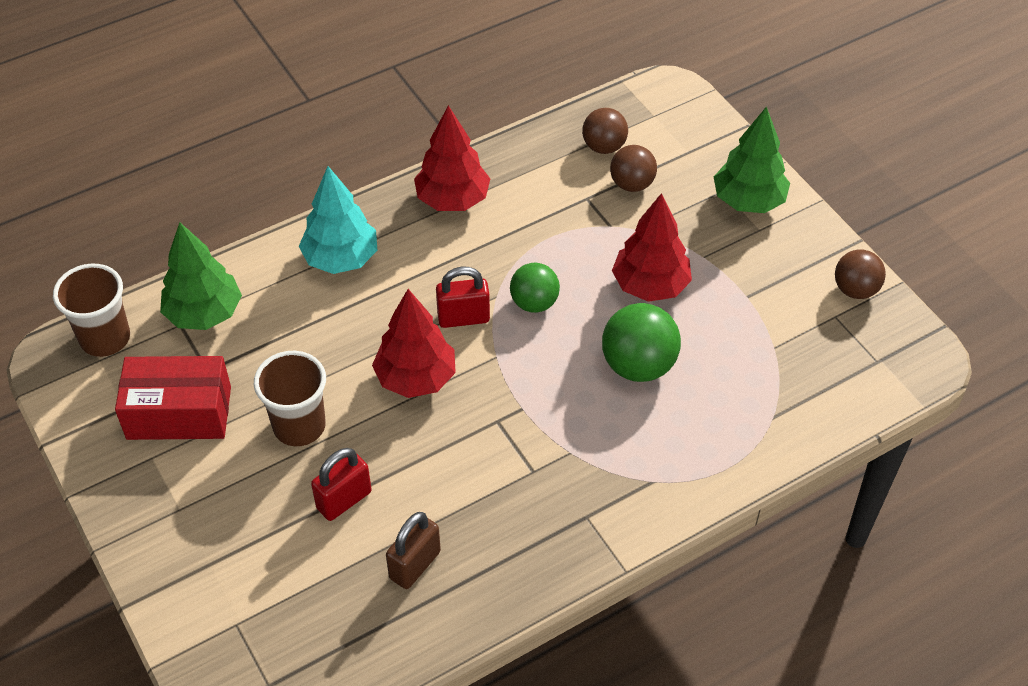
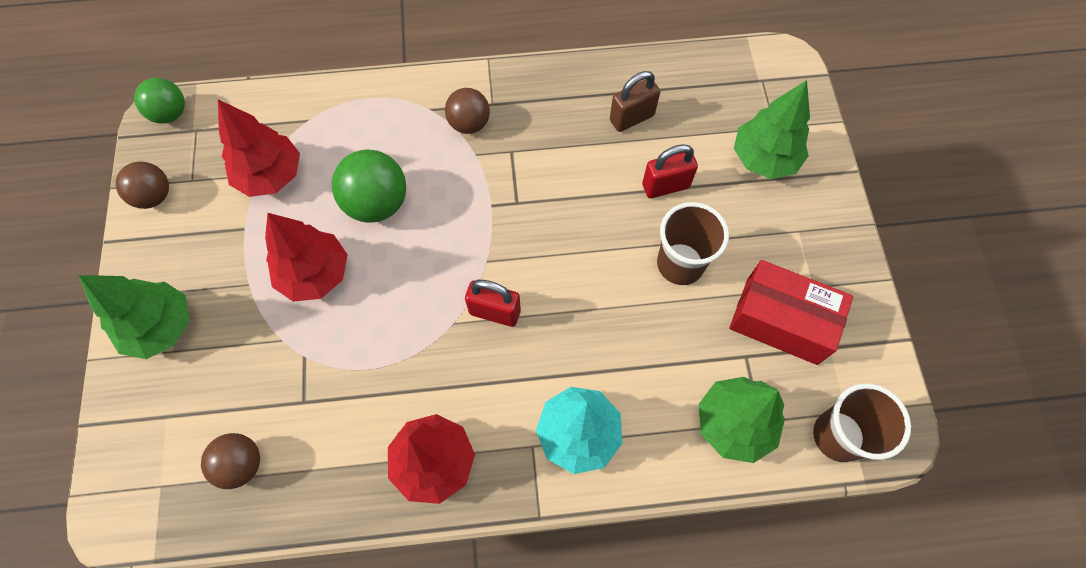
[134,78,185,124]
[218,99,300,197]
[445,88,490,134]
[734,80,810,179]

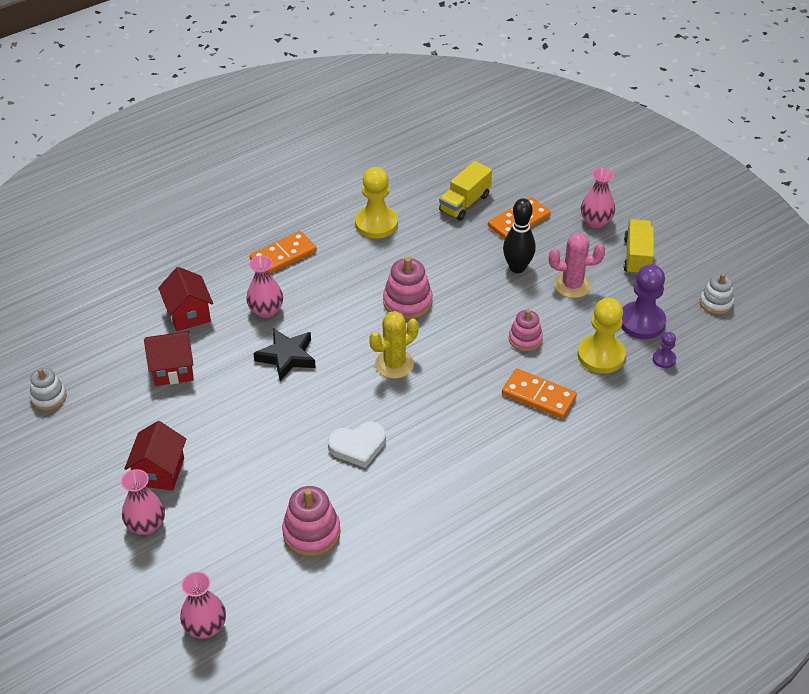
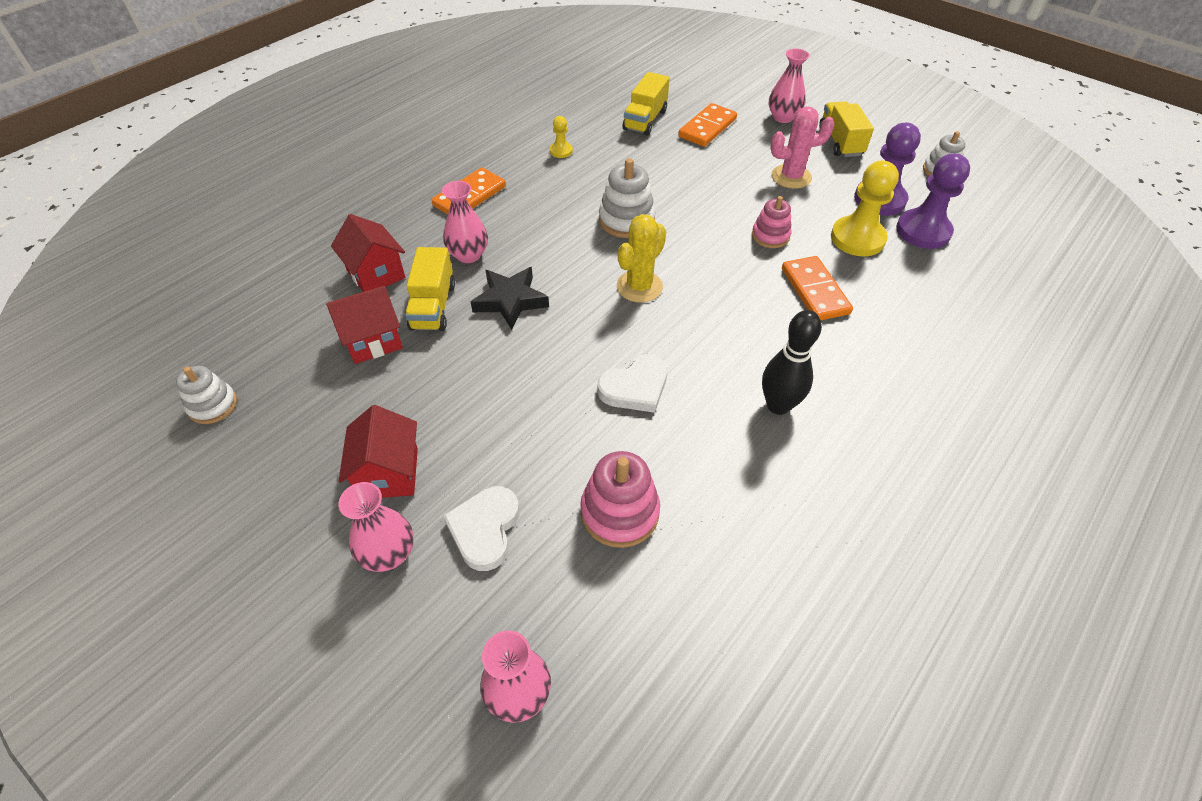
[405,247,455,331]
[443,486,520,571]
[550,116,573,158]
[599,158,656,238]
[762,310,822,415]
[782,256,853,320]
[896,153,970,249]

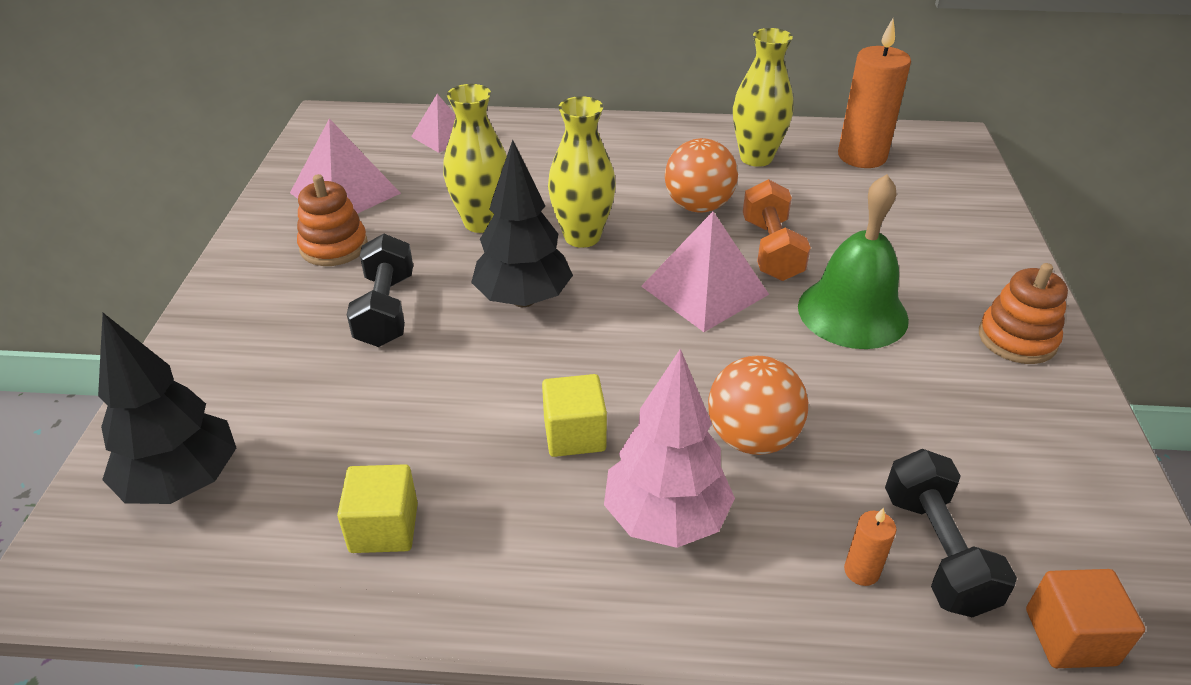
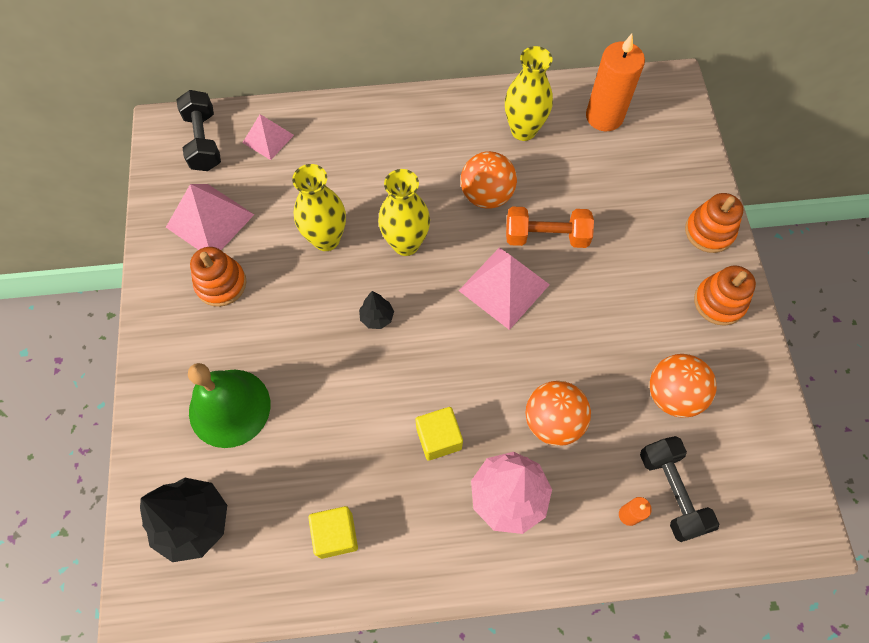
[177,90,221,171]
[188,363,270,448]
[359,291,394,329]
[506,207,594,248]
[650,354,717,418]
[685,193,743,253]
[1026,569,1145,668] (first image)

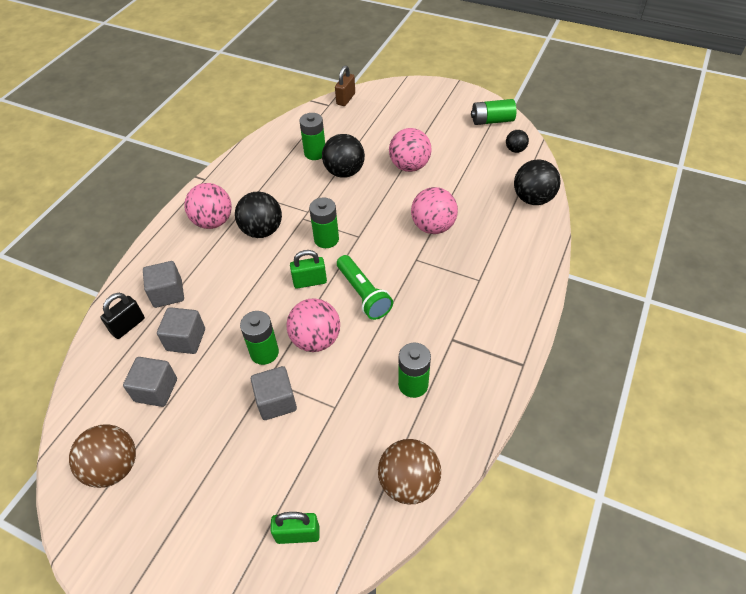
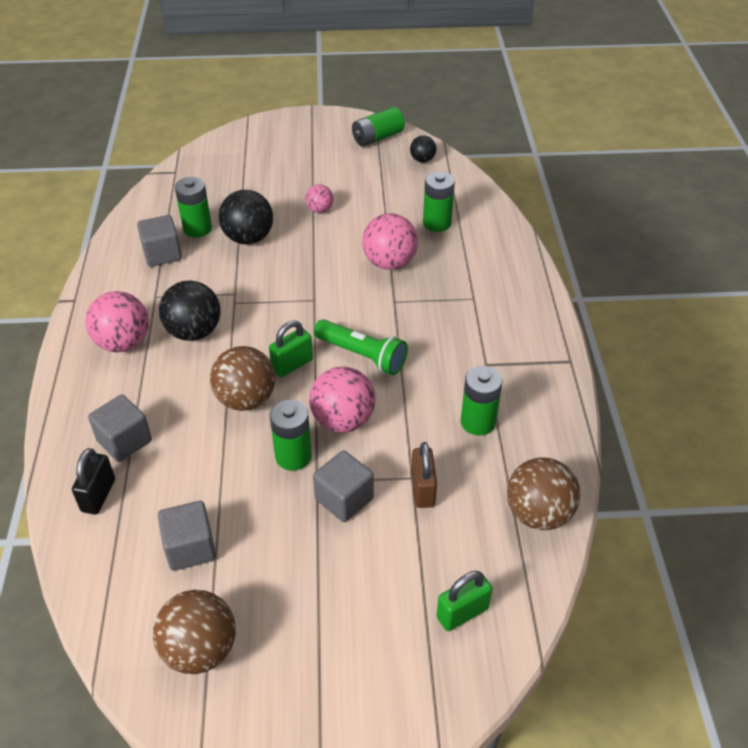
[137,215,182,267]
[210,346,275,411]
[305,184,334,213]
[411,442,437,508]
[423,172,455,232]
[514,159,561,205] (first image)

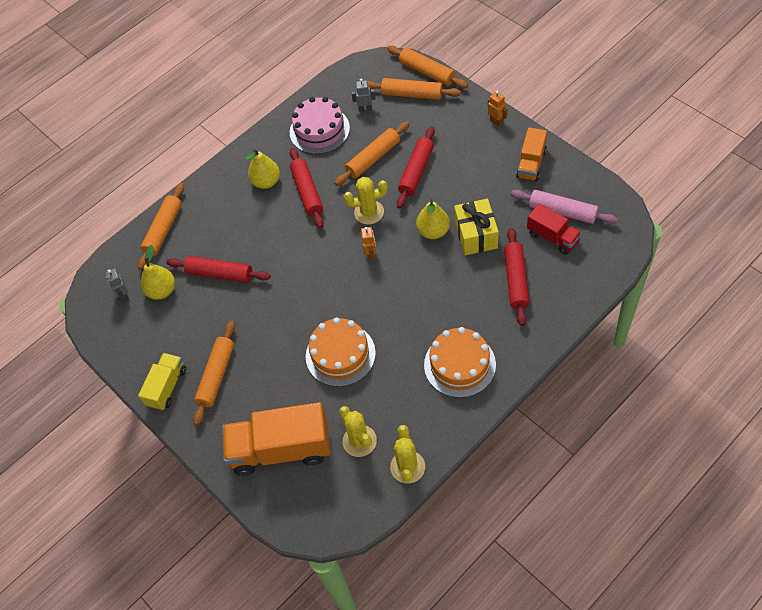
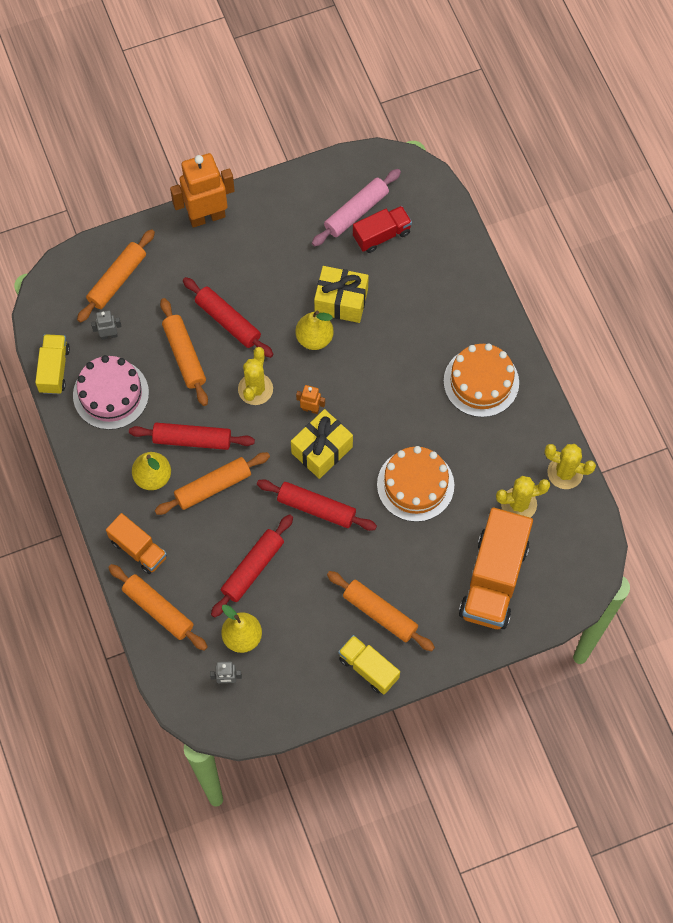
[35,334,70,394]
[91,311,121,340]
[106,513,167,574]
[155,452,270,515]
[170,153,235,228]
[257,479,377,531]
[291,409,353,479]

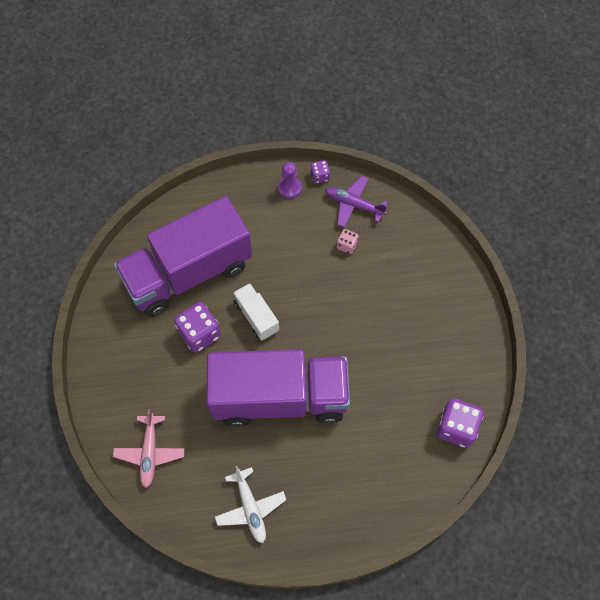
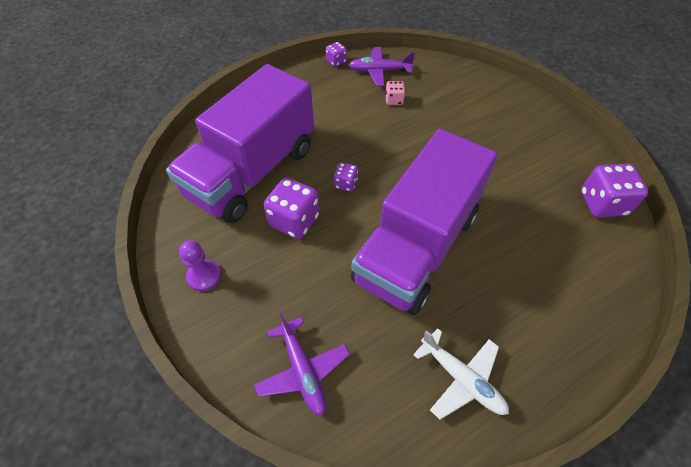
[179,240,221,291]
[254,312,350,416]
[334,162,358,192]
[351,129,498,315]

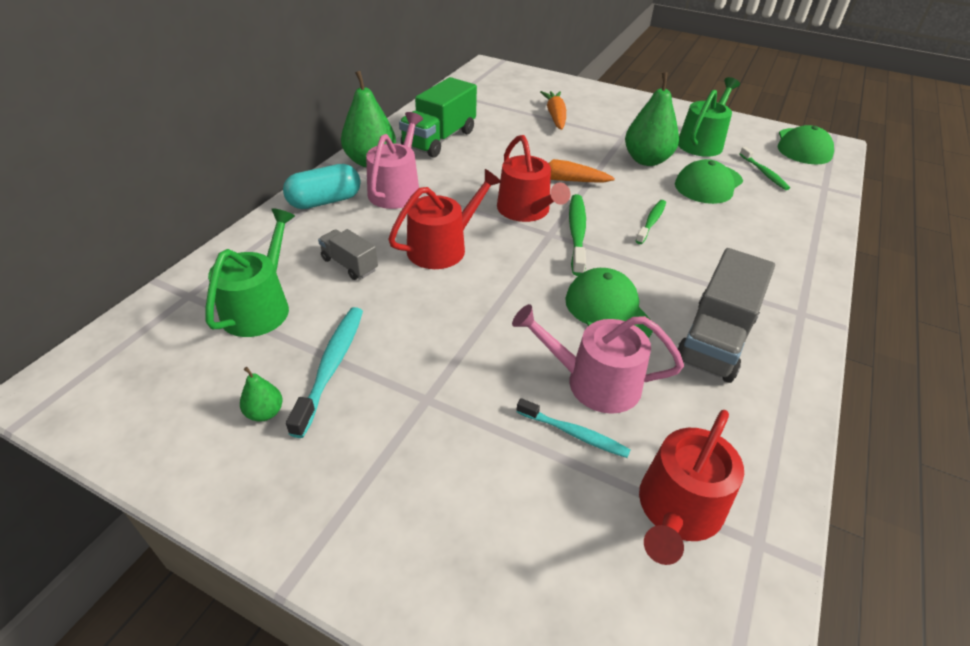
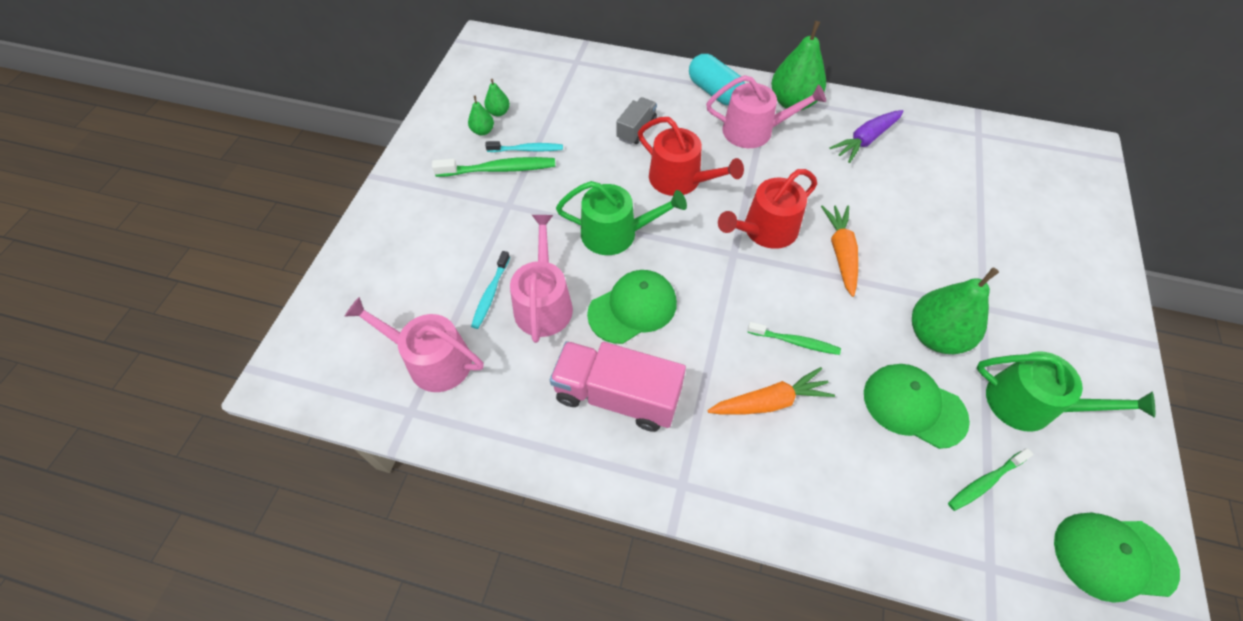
[345,297,484,392]
[432,157,555,177]
[484,79,510,116]
[485,141,563,152]
[550,341,686,432]
[556,181,687,255]
[708,367,835,415]
[829,110,904,163]

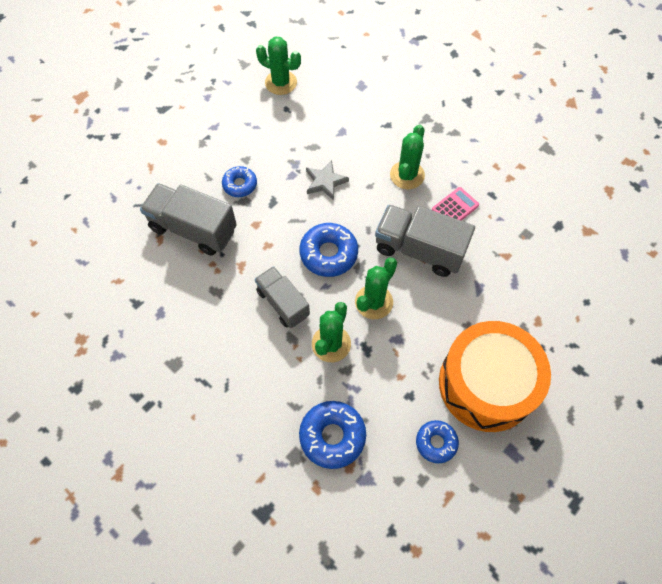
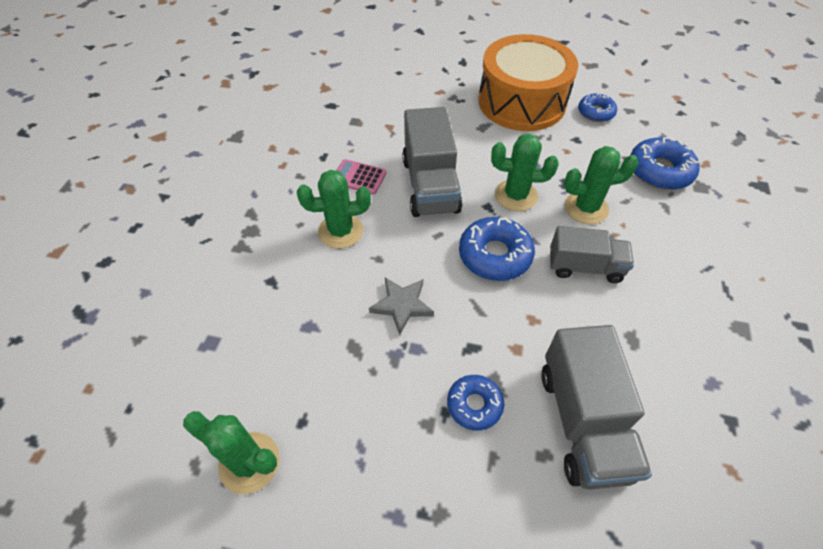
[183,411,280,494]
[550,226,634,283]

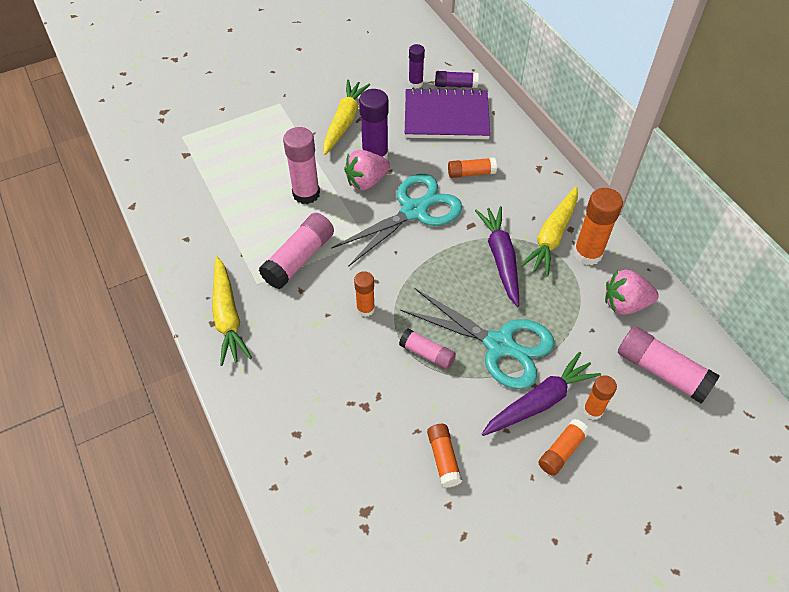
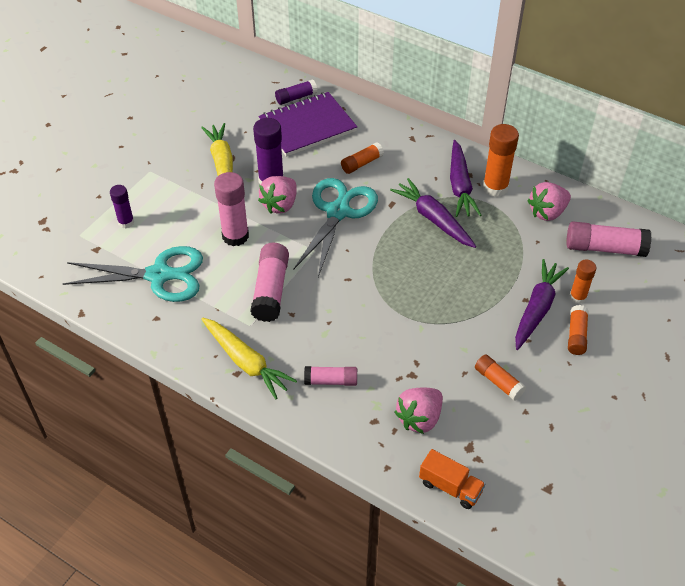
[63,246,203,302]
[110,185,134,228]
[304,366,357,386]
[394,387,443,434]
[419,449,485,509]
[450,140,481,217]
[354,271,375,317] (first image)

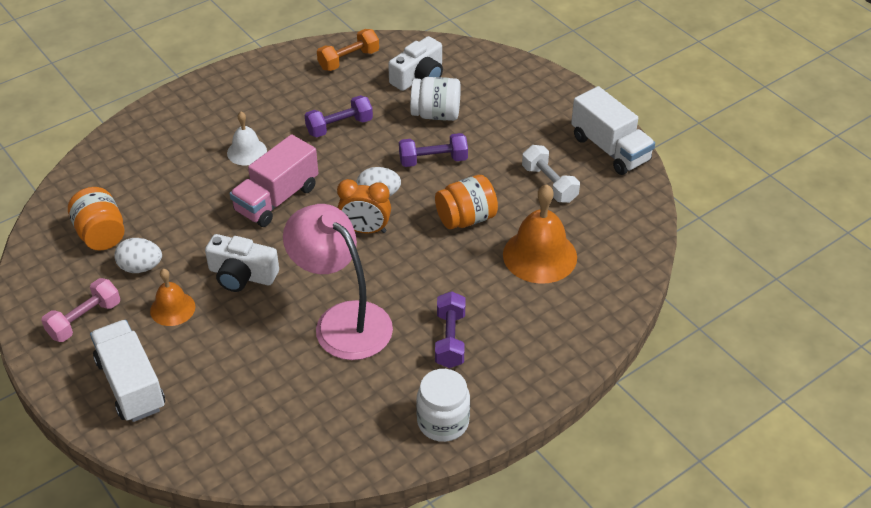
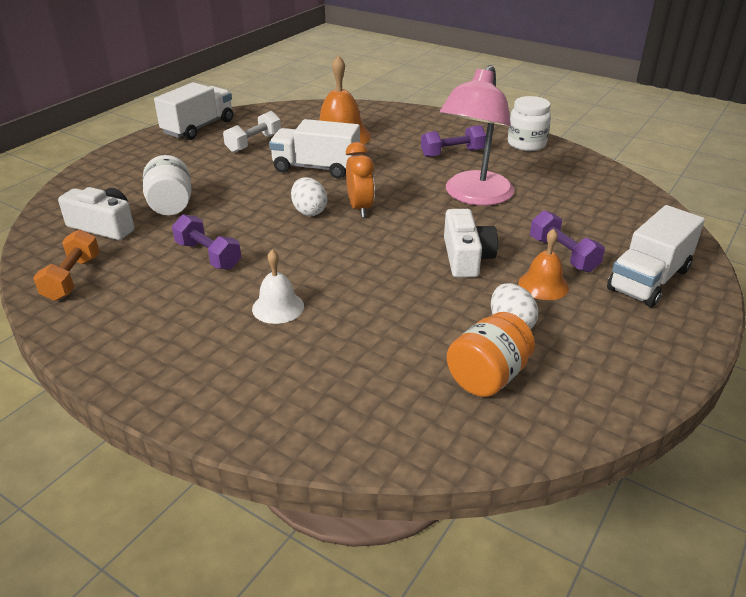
[33,229,100,301]
[269,119,360,179]
[530,210,605,272]
[41,278,120,342] (first image)
[229,134,318,227] (first image)

